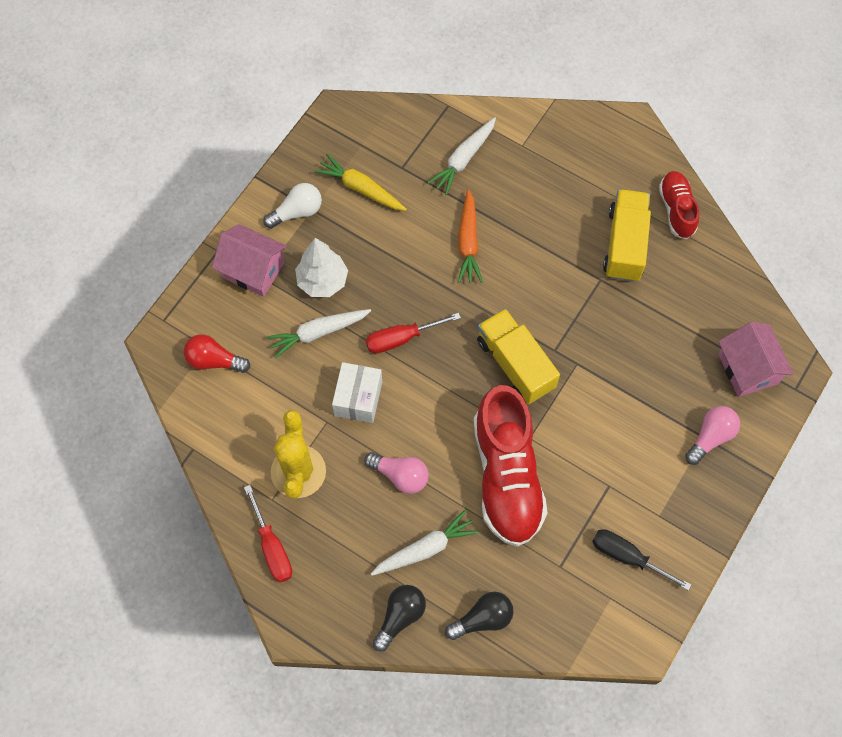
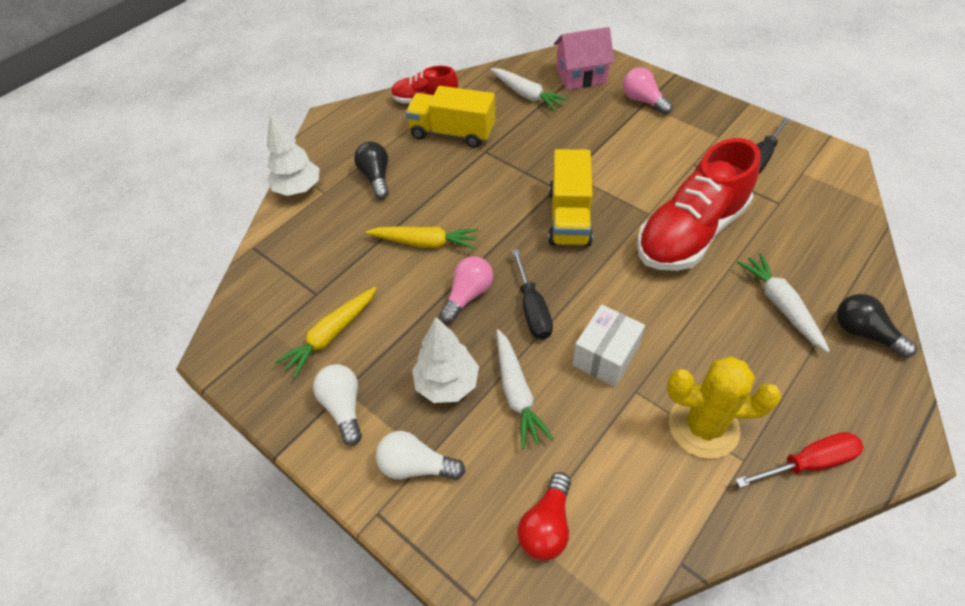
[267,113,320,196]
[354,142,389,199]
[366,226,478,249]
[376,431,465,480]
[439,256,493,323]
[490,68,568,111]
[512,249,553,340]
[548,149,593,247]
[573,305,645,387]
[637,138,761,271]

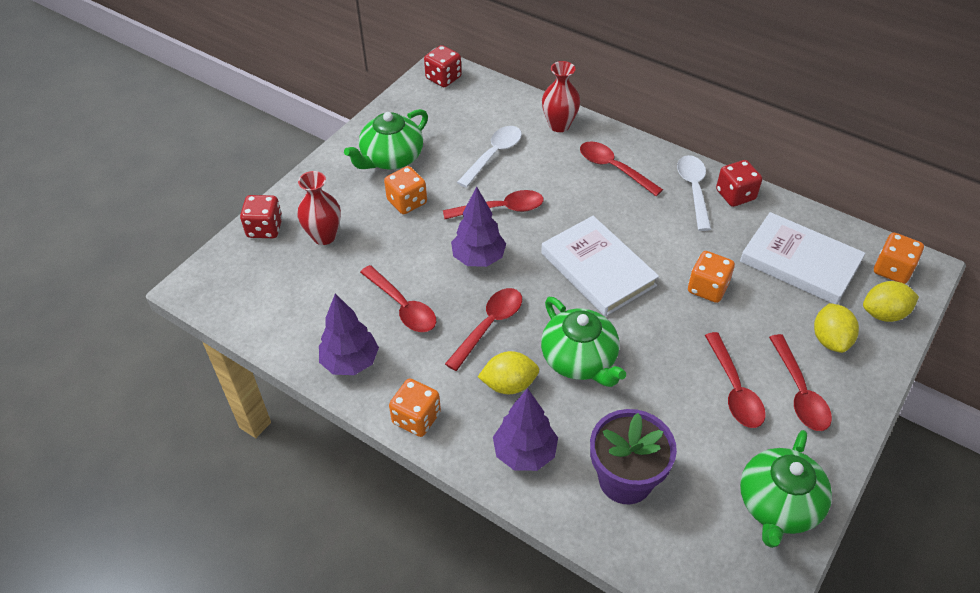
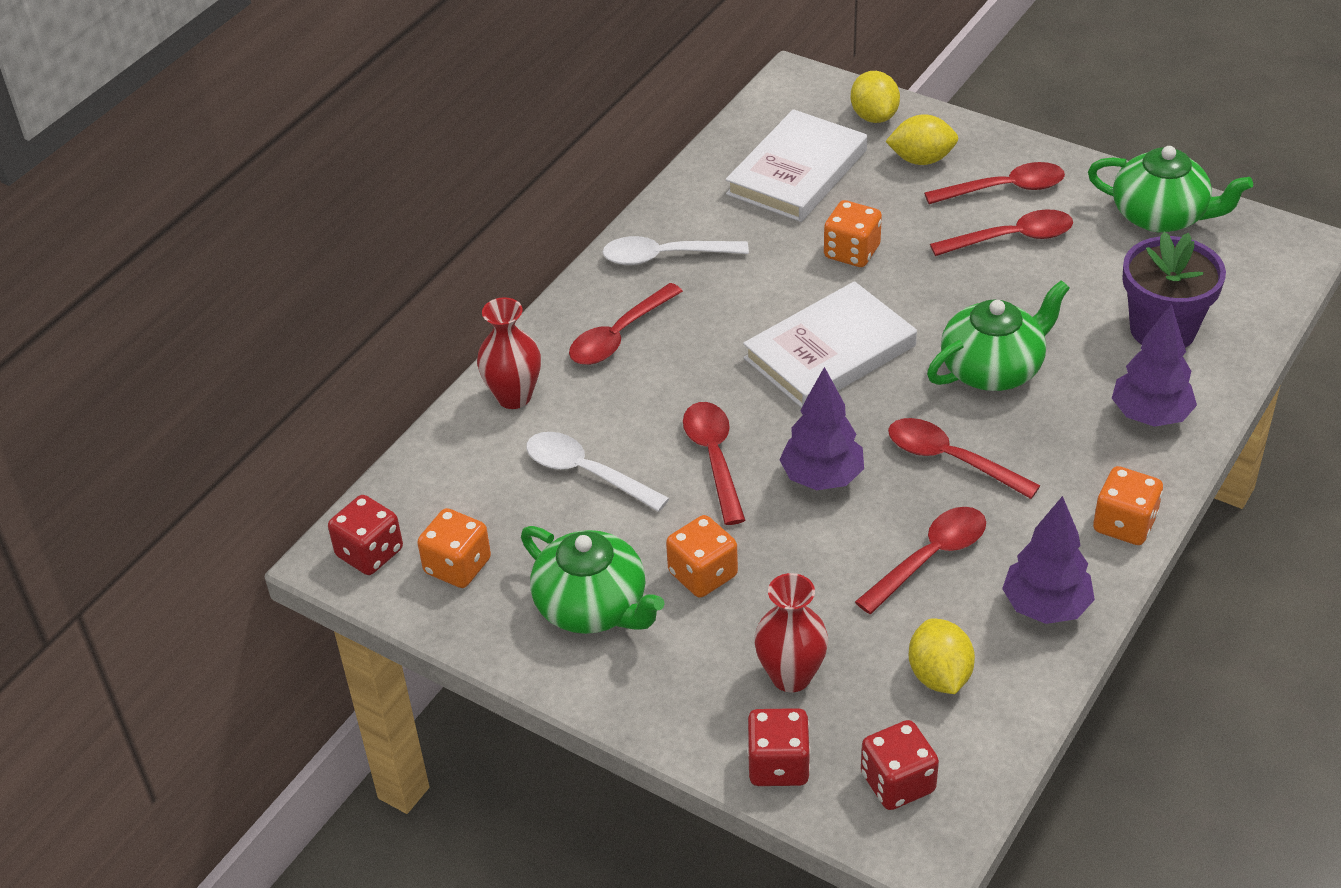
[417,508,491,588]
[861,720,939,810]
[909,618,975,694]

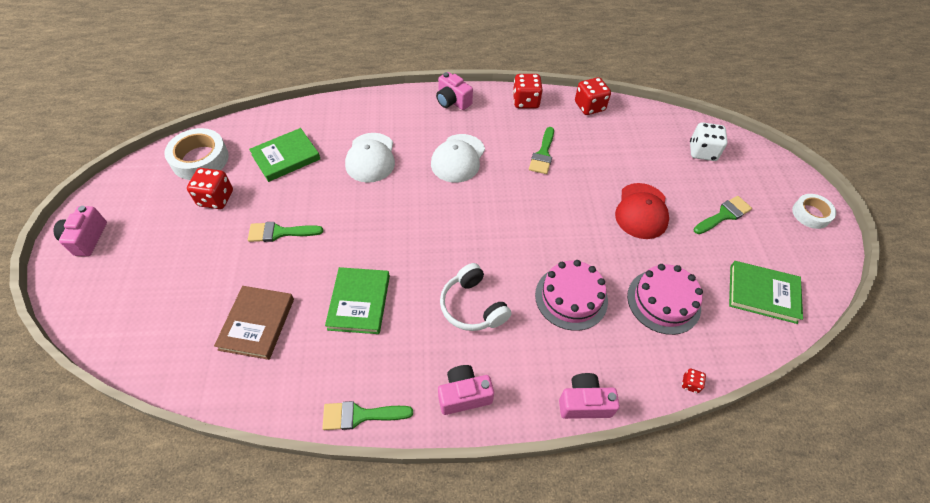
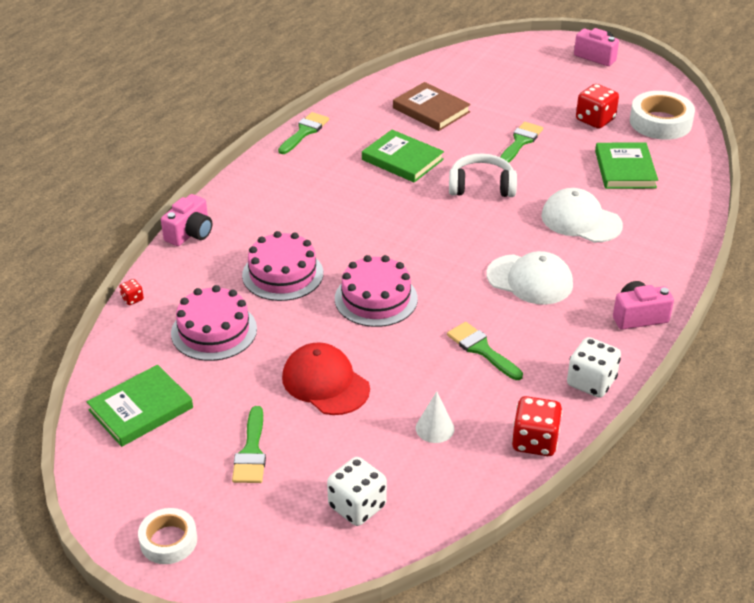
[335,255,418,327]
[416,391,455,443]
[449,154,517,197]
[486,251,573,305]
[567,337,621,398]
[438,365,494,415] (first image)

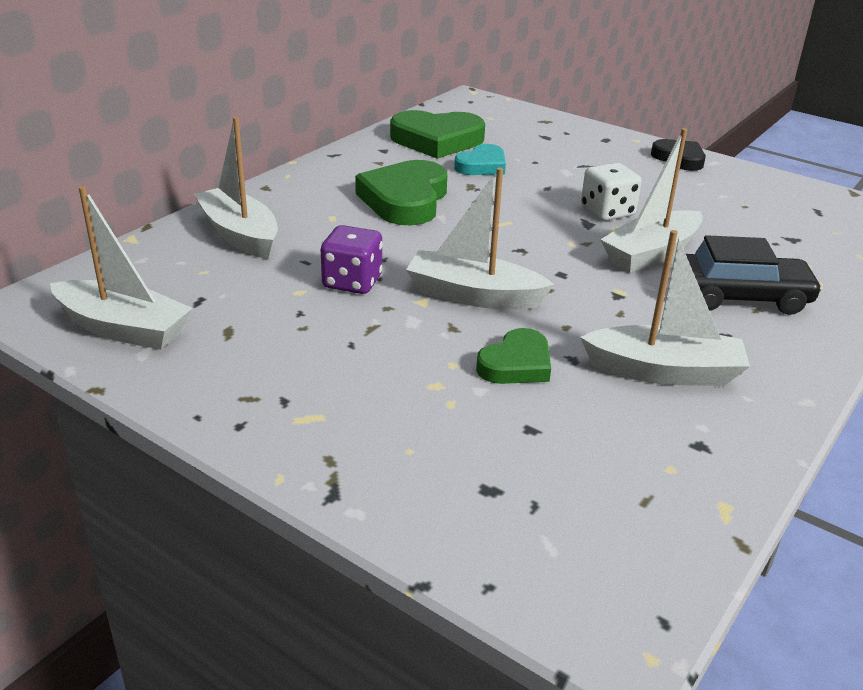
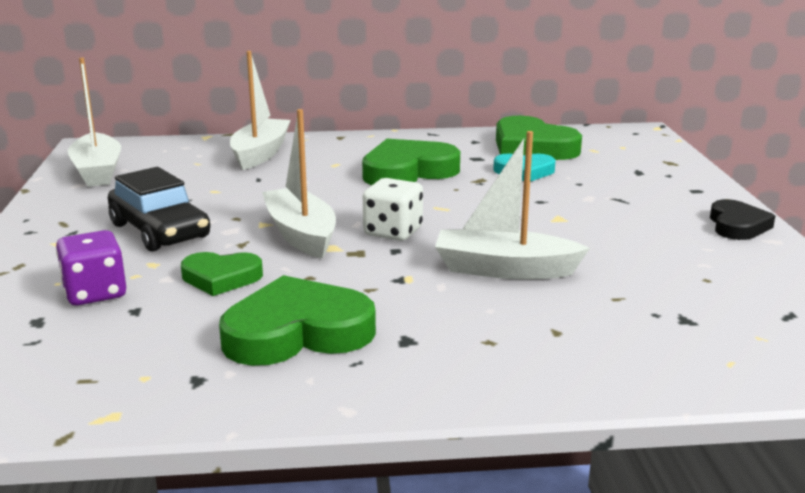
[56,230,126,305]
[108,167,210,251]
[219,275,376,366]
[363,178,423,241]

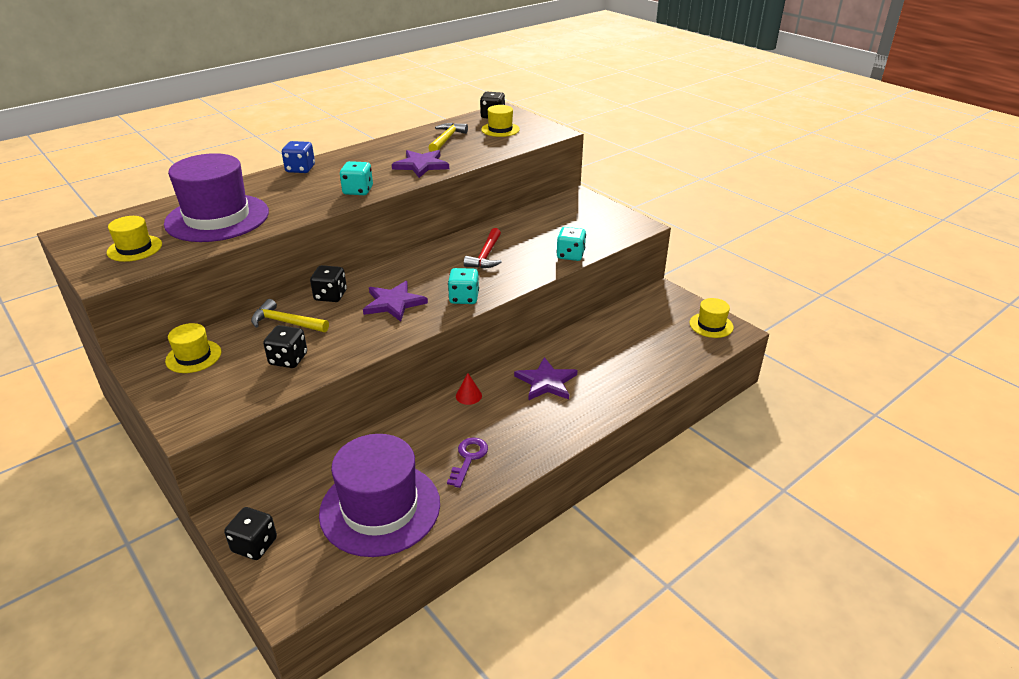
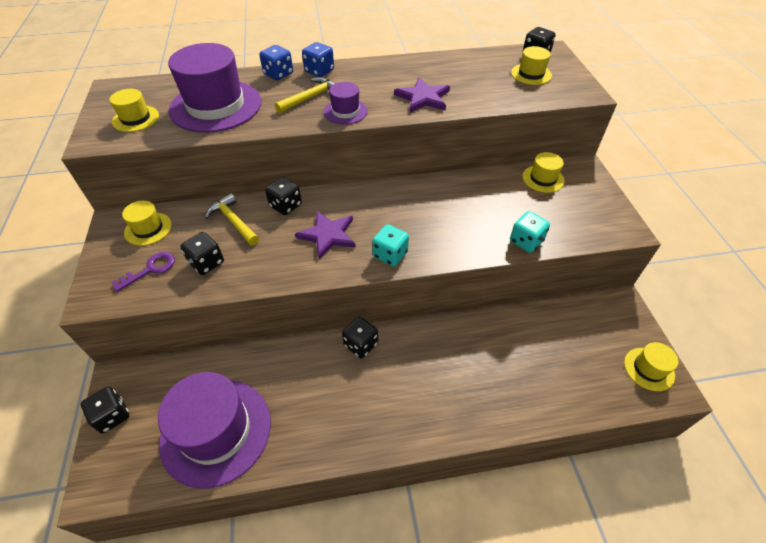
[111,252,175,292]
[259,45,293,80]
[275,77,336,113]
[324,82,368,125]
[342,317,378,358]
[522,152,565,193]
[464,228,502,268] (first image)
[514,357,578,401] (first image)

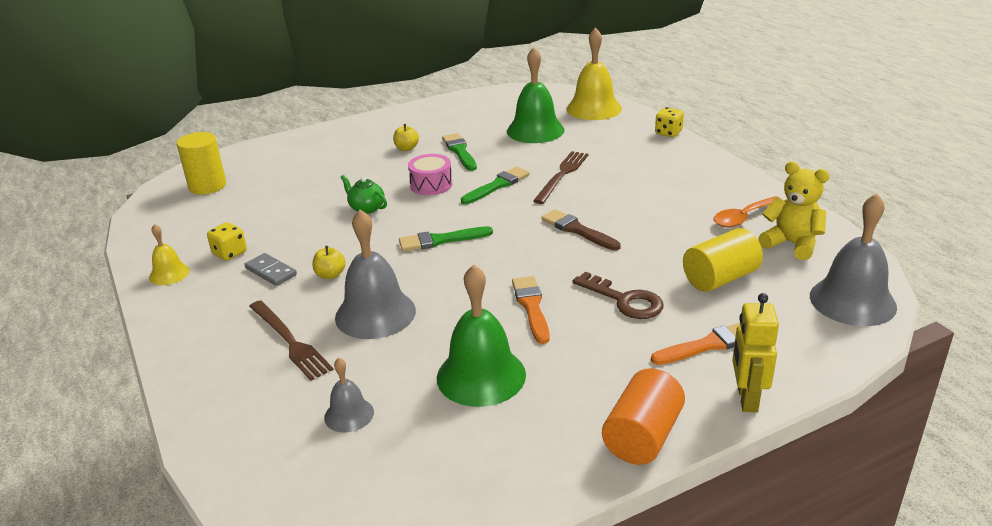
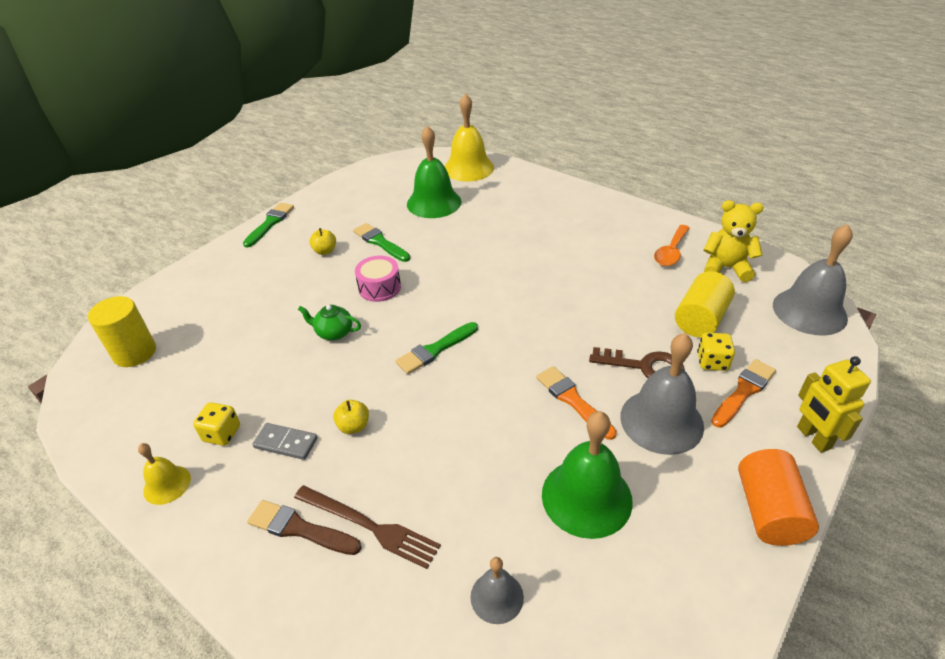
[243,203,294,248]
[247,500,362,555]
[620,333,704,455]
[697,332,735,371]
[533,151,588,204] (first image)

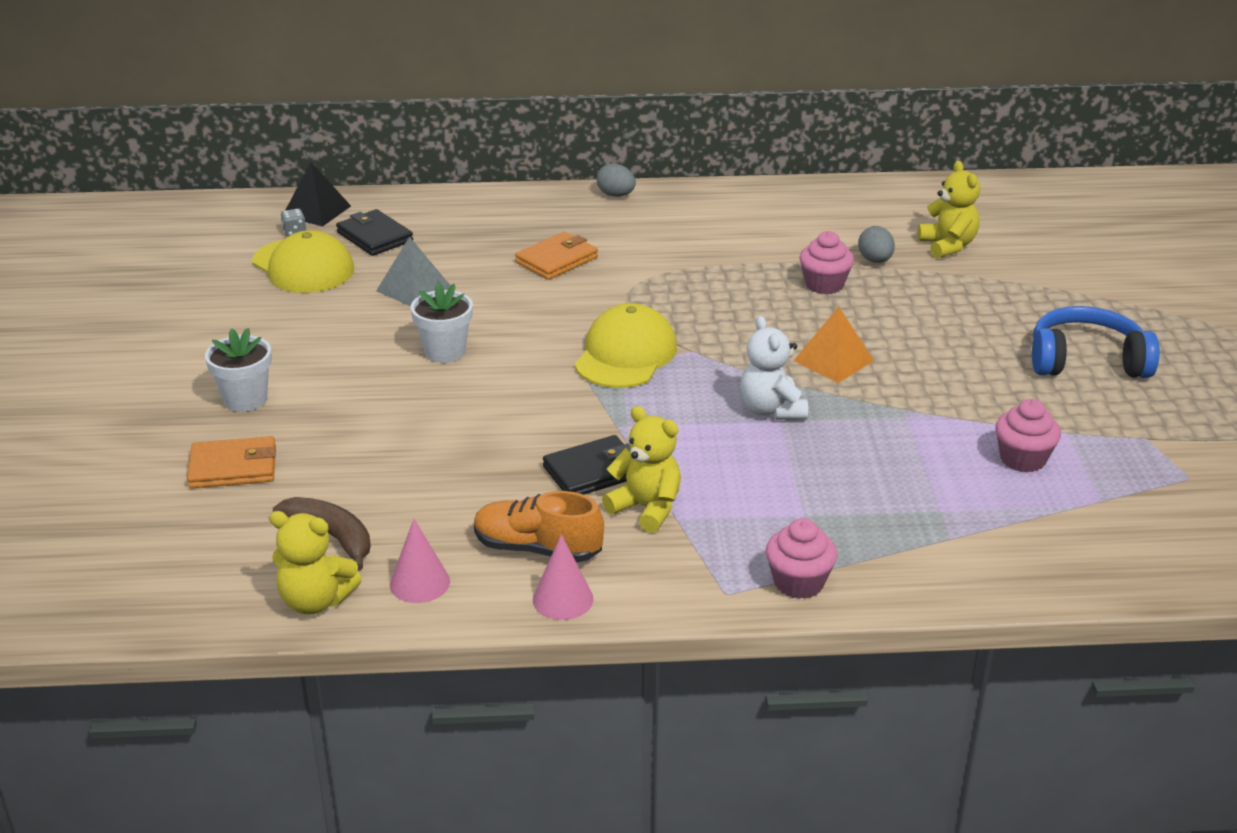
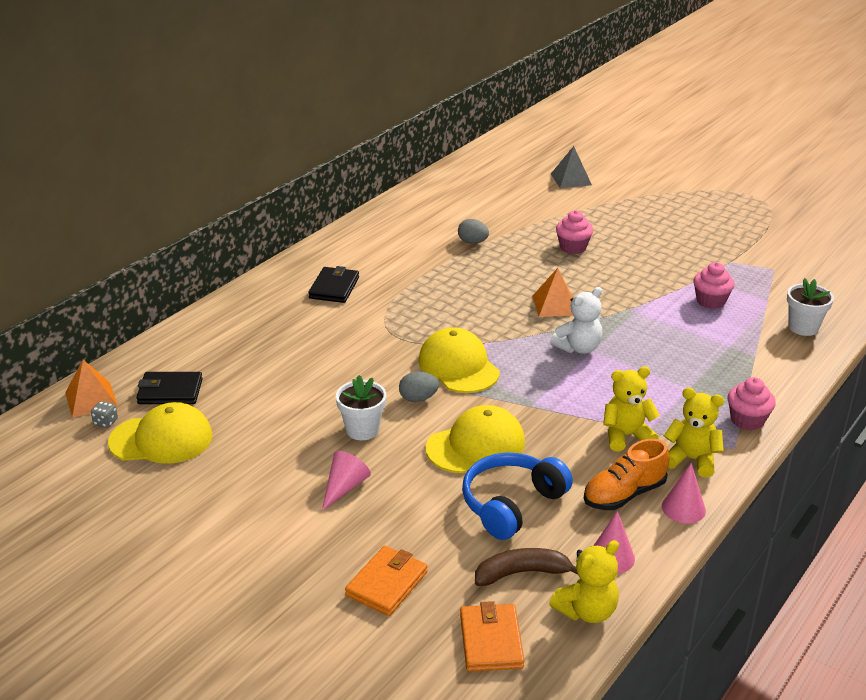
[65,360,118,418]
[308,266,359,303]
[322,451,371,511]
[399,372,439,402]
[425,405,525,473]
[460,601,524,672]
[462,452,573,540]
[550,287,602,354]
[551,146,592,188]
[556,210,593,254]
[664,388,724,478]
[787,278,834,336]

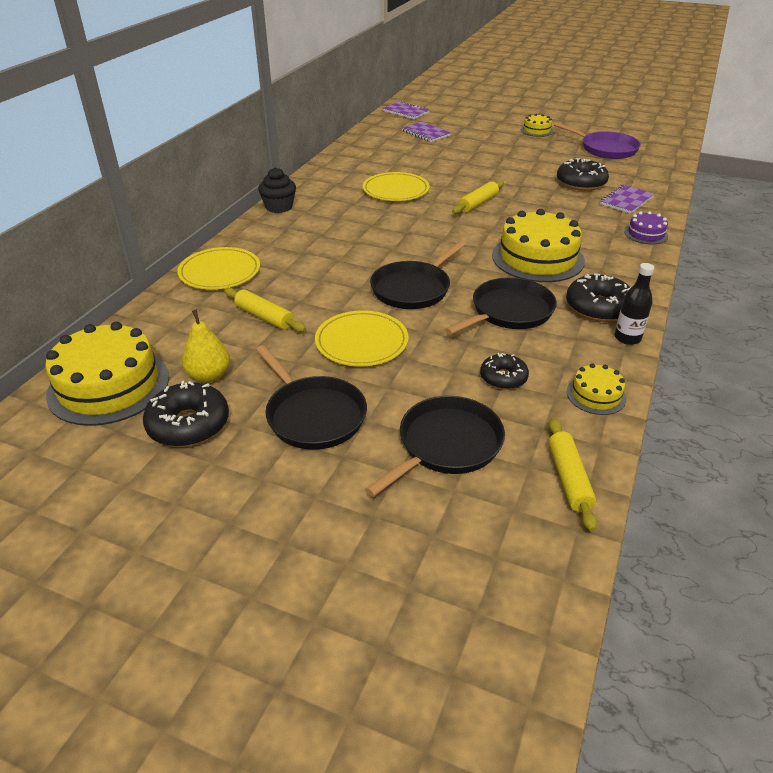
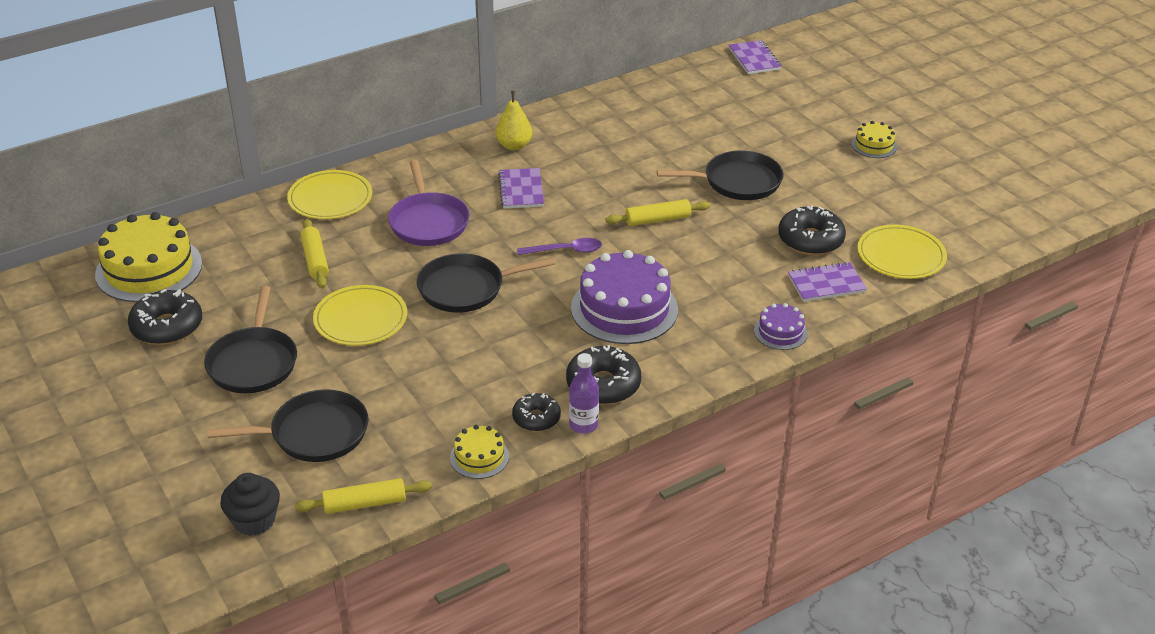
[220,473,280,536]
[295,478,432,514]
[388,160,470,246]
[495,91,532,151]
[498,168,544,208]
[512,393,561,431]
[517,238,602,255]
[569,353,599,434]
[571,250,678,344]
[657,151,784,200]
[857,224,947,279]

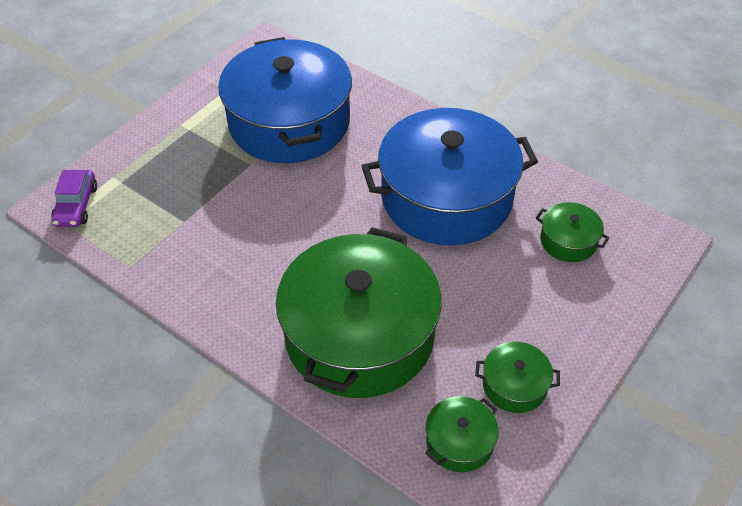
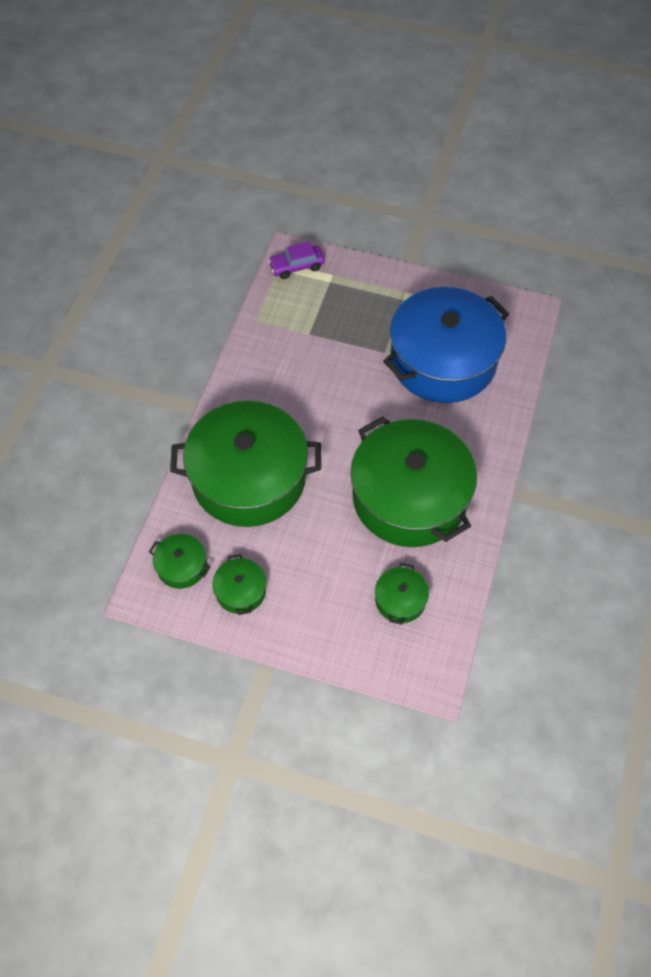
[350,416,477,547]

